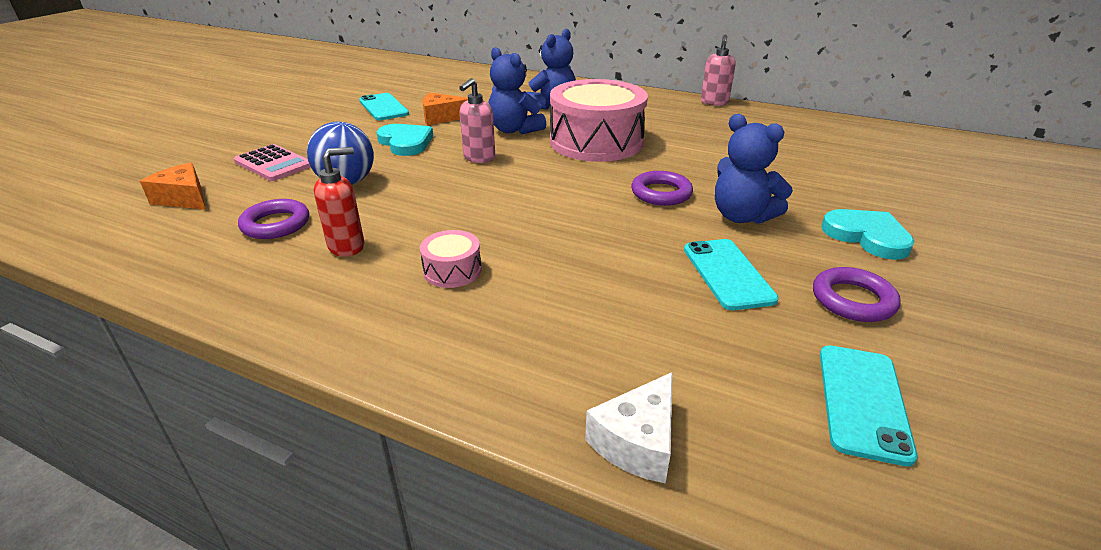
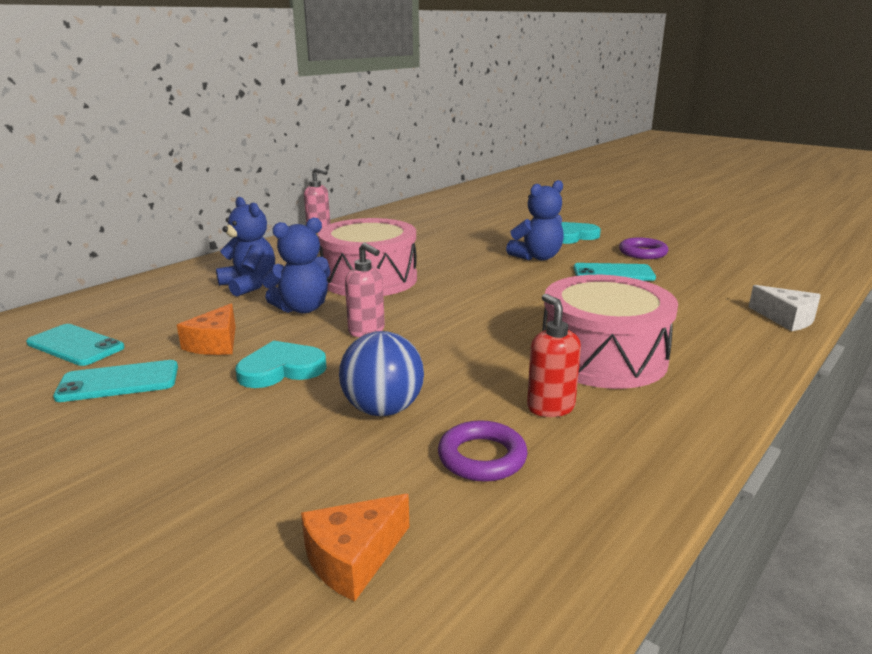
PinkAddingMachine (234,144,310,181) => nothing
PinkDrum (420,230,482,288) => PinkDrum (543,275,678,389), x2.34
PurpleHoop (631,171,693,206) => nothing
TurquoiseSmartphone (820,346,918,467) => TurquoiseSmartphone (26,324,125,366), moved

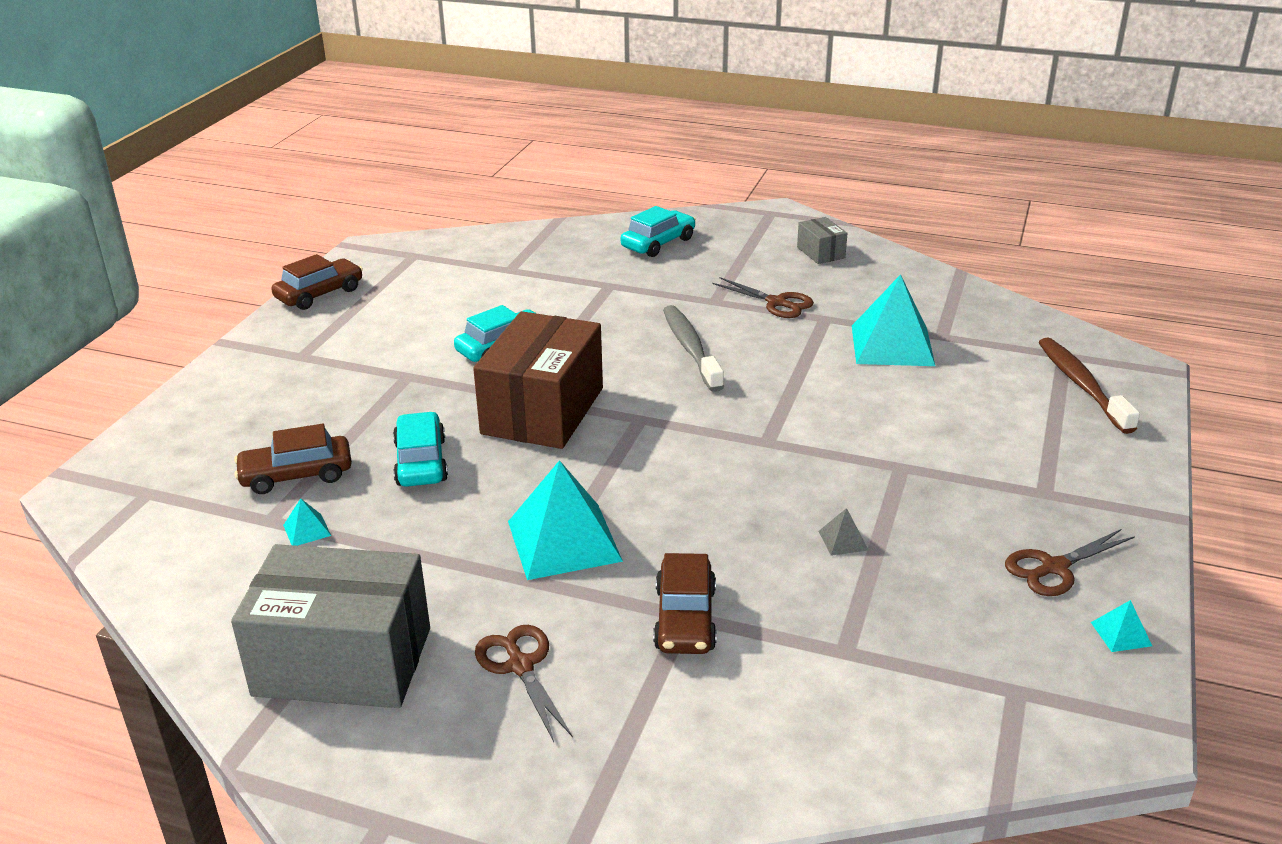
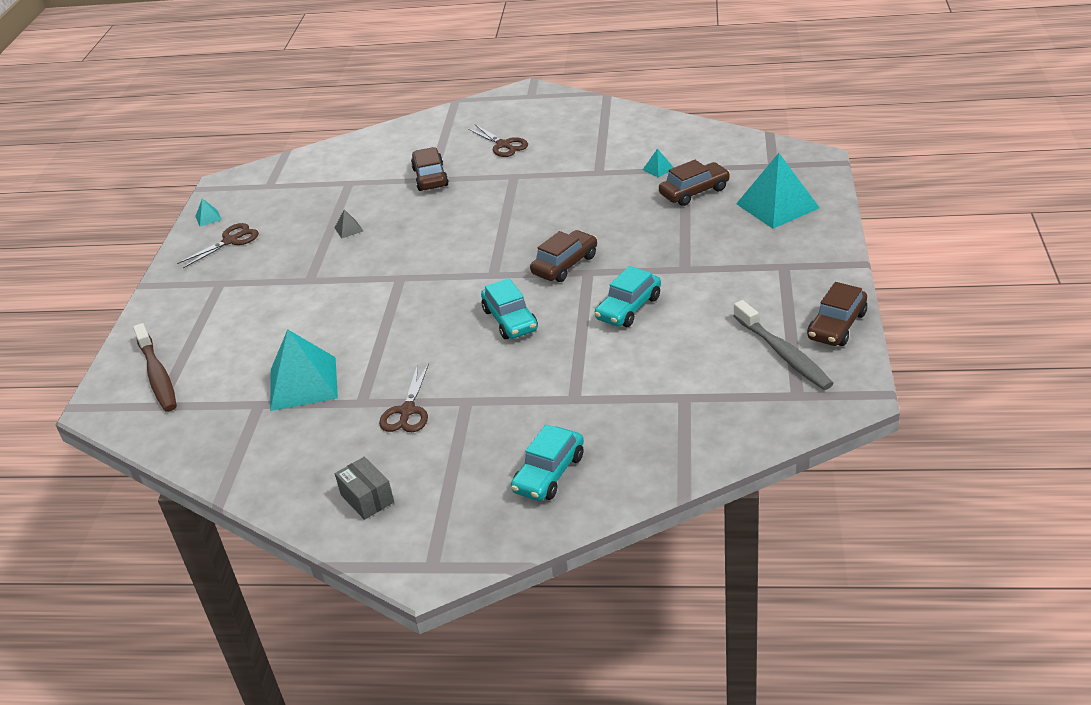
GrayBox (231,544,430,708) => nothing
TurquoiseToyCar (393,412,448,487) => TurquoiseToyCar (481,278,538,339), moved
RussetBox (473,311,603,449) => RussetToyCar (530,230,597,282)
TurquoisePyramidShape (508,460,623,580) => TurquoisePyramidShape (736,153,820,229), moved
GrayToothbrush (663,305,724,392) => GrayToothbrush (733,300,834,390), moved
RussetScissors (712,277,814,318) => RussetScissors (379,363,429,432), 105 degrees counterclockwise

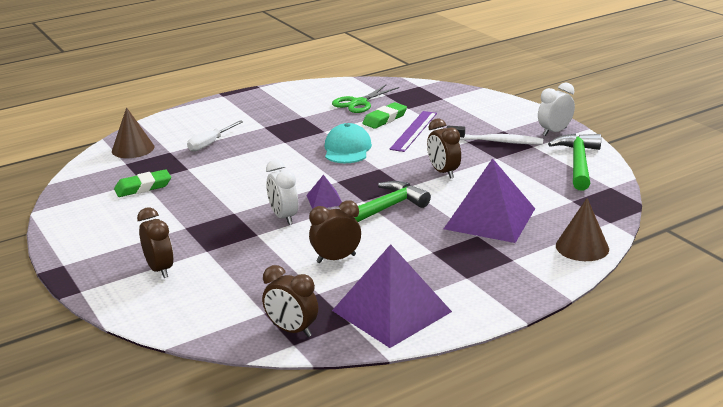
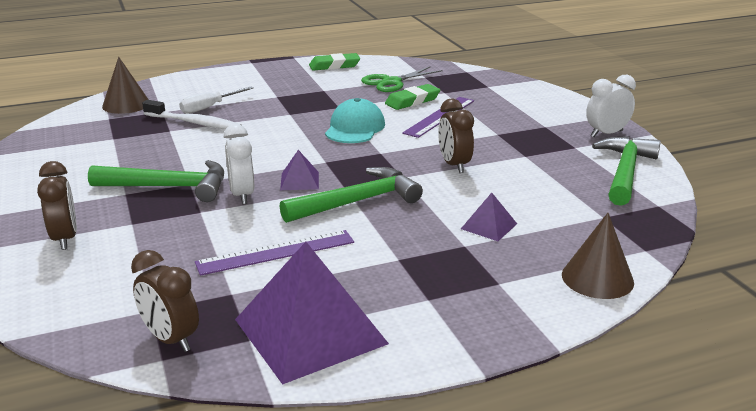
EmeraldGumEraser (114,169,171,197) => EmeraldGumEraser (309,53,360,71), moved
RussetClock (309,200,361,263) => PurpleRuler (195,230,354,276)
PurplePyramidShape (444,158,535,243) => PurplePyramidShape (461,193,517,241), x0.45
WhiteToothbrush (447,126,543,144) => WhiteToothbrush (142,100,242,129), moved
nothing => EmeraldClawHammer (88,160,224,202)

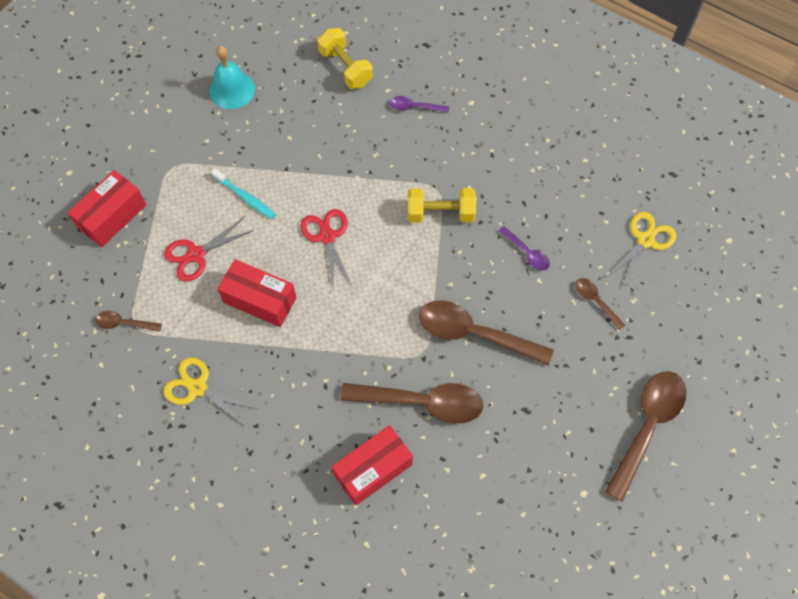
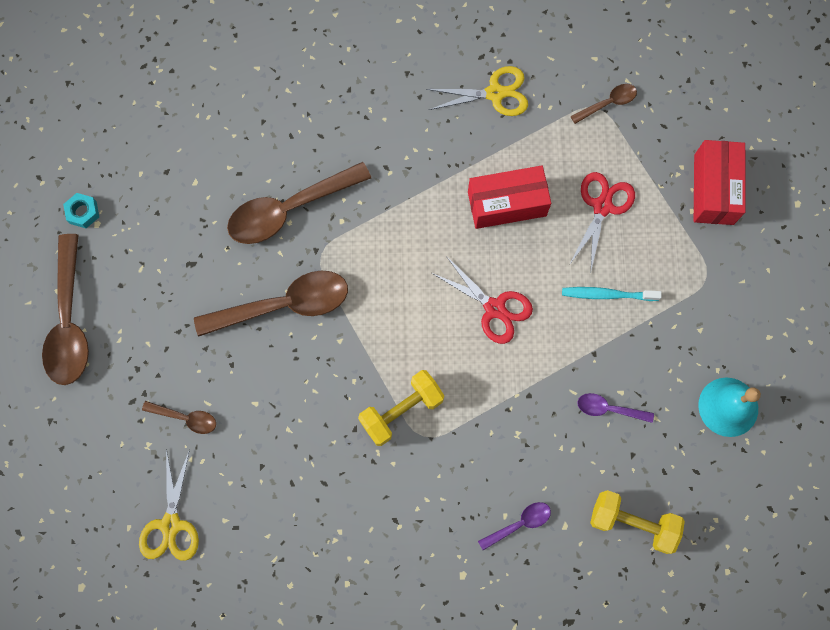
ScarletBox (331,425,413,506) => nothing
PurpleTeaspoon (499,226,550,271) => PurpleTeaspoon (577,393,654,423), moved
nothing => TurquoiseHexagonNut (63,193,99,228)

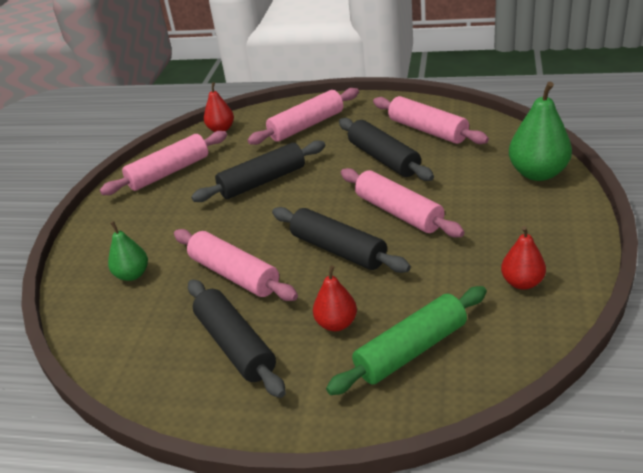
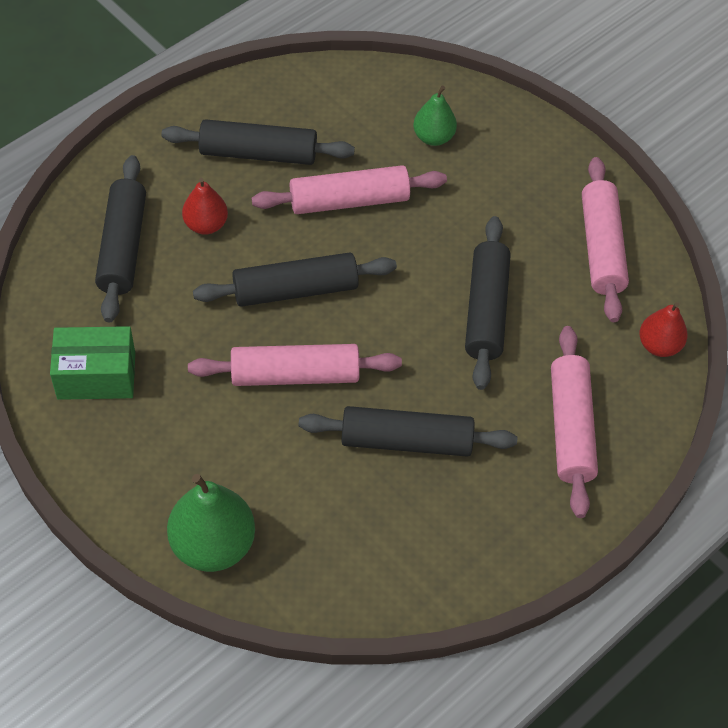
EmeraldDoughRoller (326,286,487,395) => EbonyDoughRoller (95,155,146,323)
PinkDoughRoller (373,96,489,144) => nothing
ScarletToyPear (501,226,546,290) => EmeraldBox (50,326,135,400)

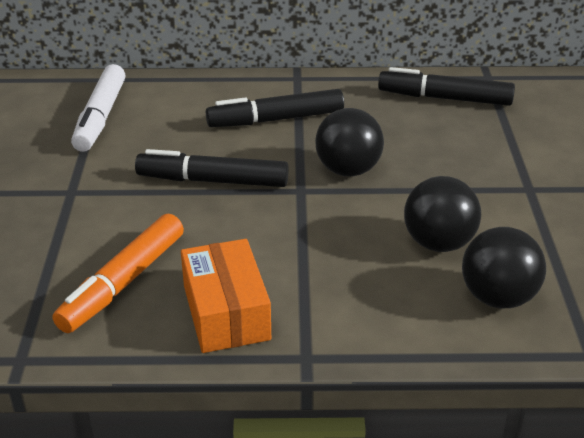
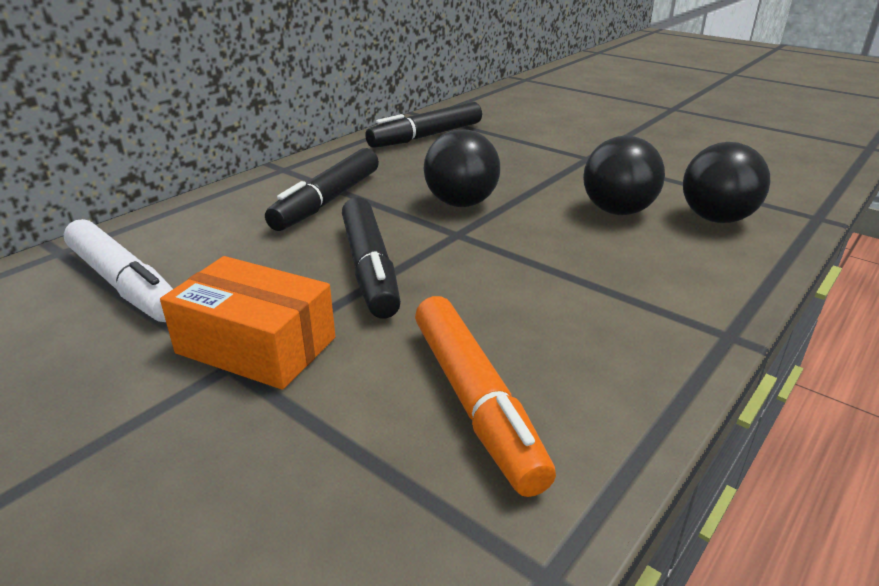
EbonyFeltPen (135,149,289,187) => EbonyFeltPen (342,197,401,319), 60 degrees counterclockwise
OrangeColouredBox (181,239,271,353) => OrangeColouredBox (160,256,335,390), moved

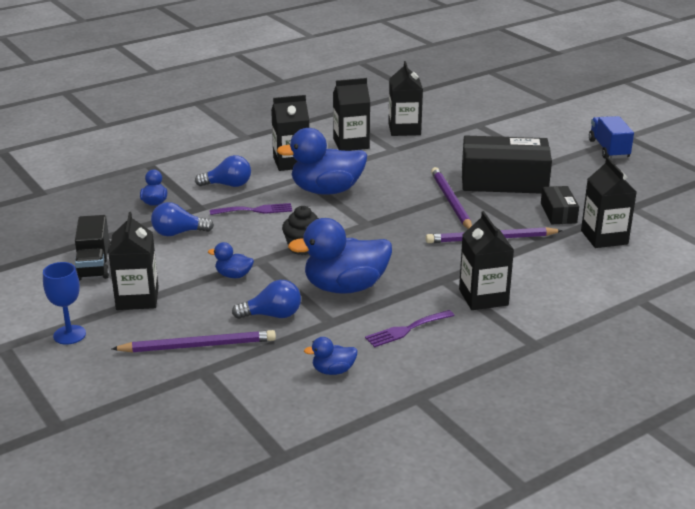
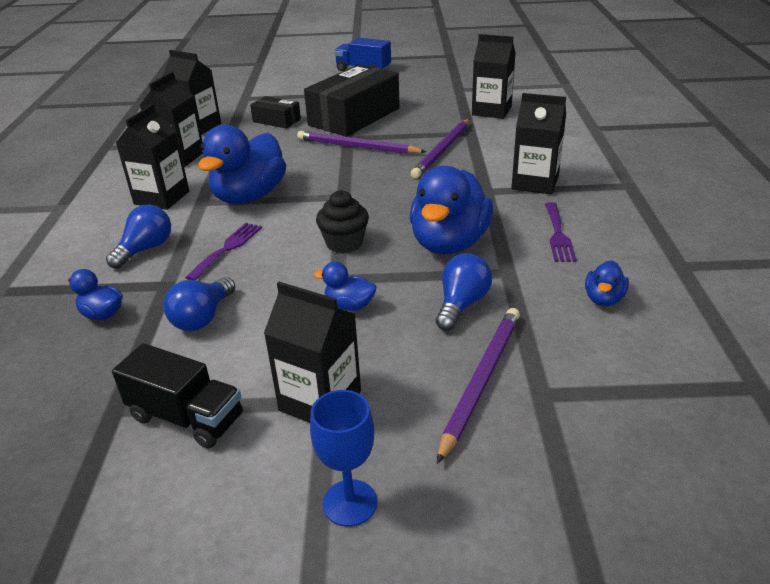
CobaltRubberDuck (208,242,254,278) => CobaltRubberDuck (314,261,377,311), 60 degrees clockwise
EbonyBox (541,186,579,224) => EbonyBox (250,96,301,129), moved

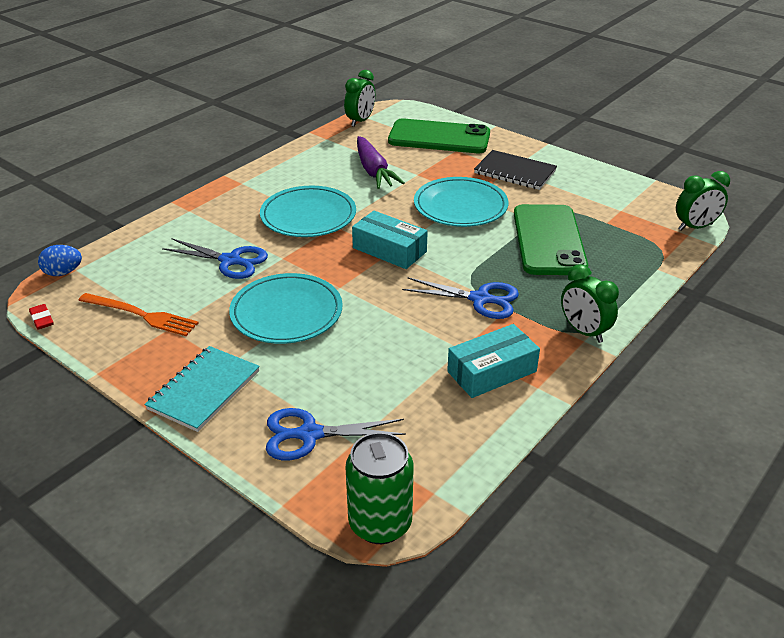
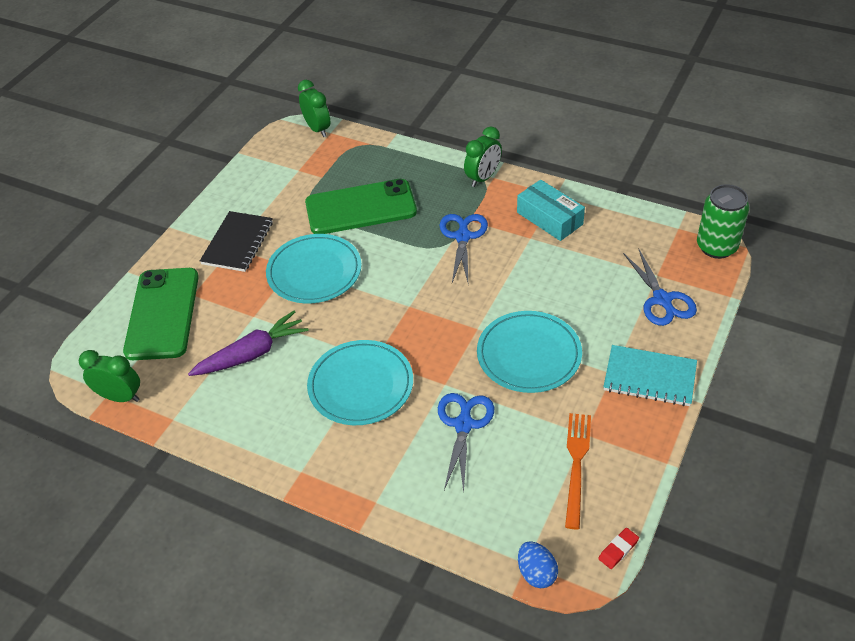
TurquoiseBox (352,211,428,269) => nothing

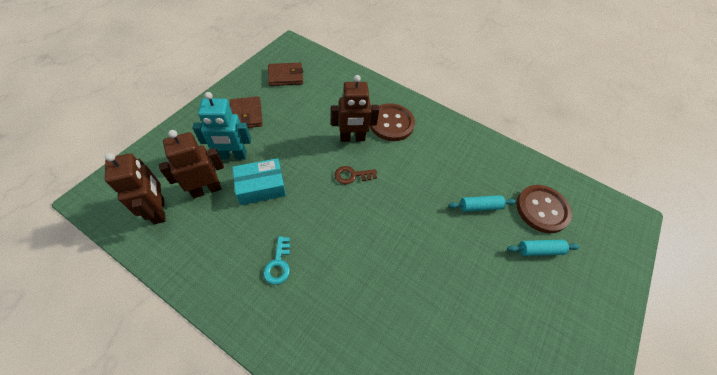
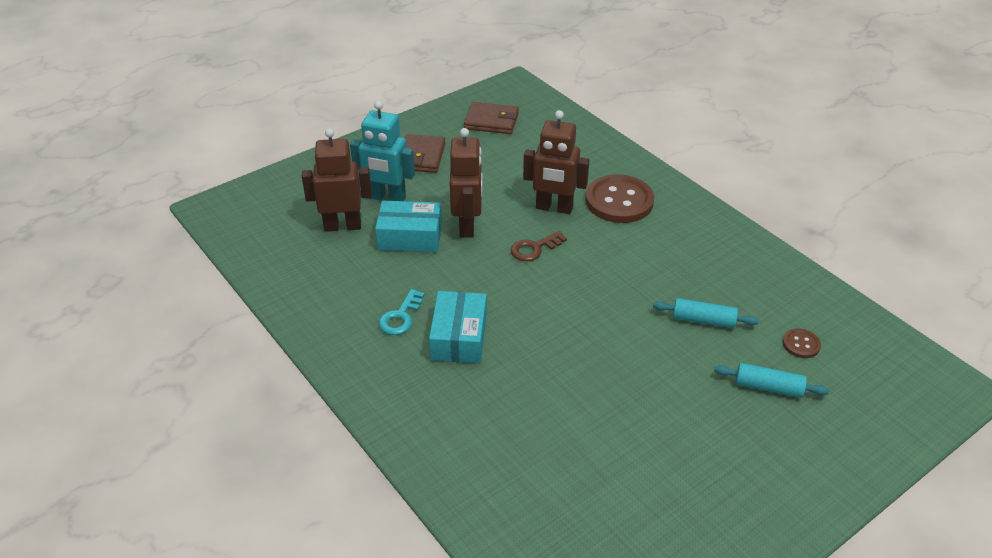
RussetToyRobot (105,153,166,224) => RussetToyRobot (450,128,483,238), moved
RussetDoorKey (335,166,377,184) => RussetDoorKey (511,231,567,261), 45 degrees counterclockwise
RussetShirtButton (516,185,572,233) => RussetShirtButton (782,328,821,358), x0.46
nothing => TurquoiseBox (429,291,487,363)

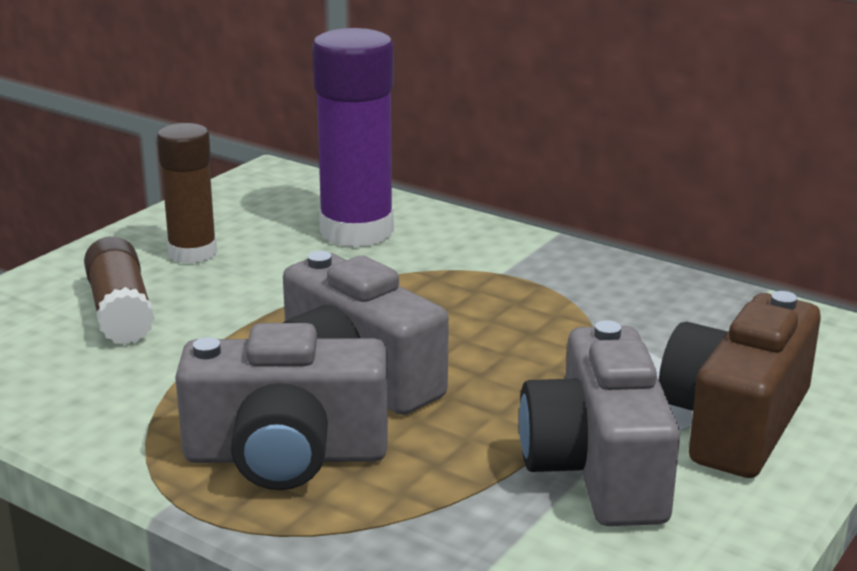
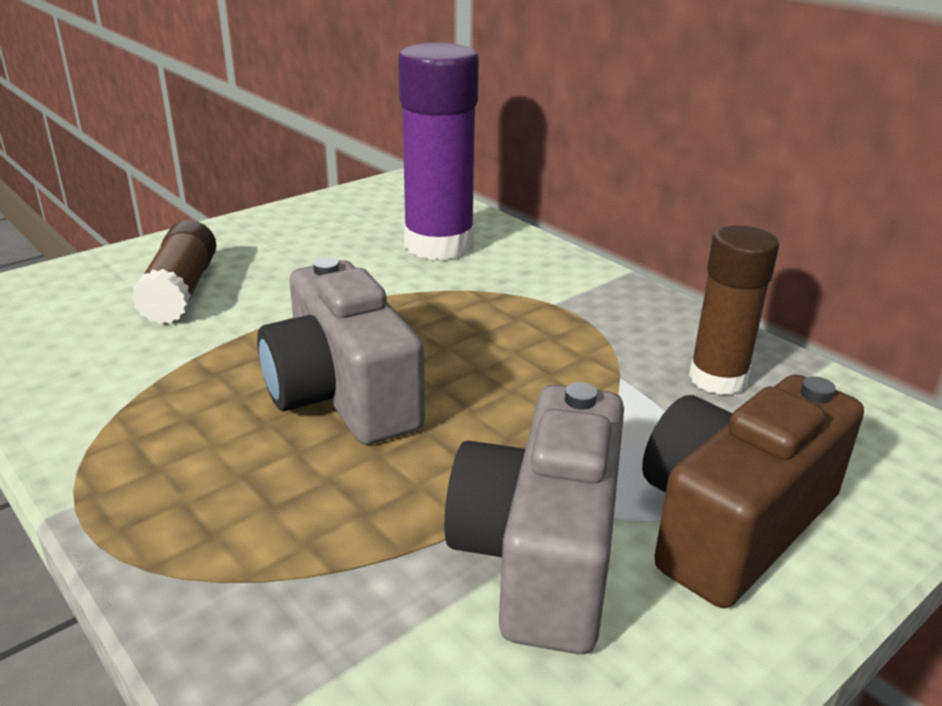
RussetGlue (157,123,217,264) => RussetGlue (689,226,779,395), moved
GrayPhotoCamera (175,323,388,490) => nothing

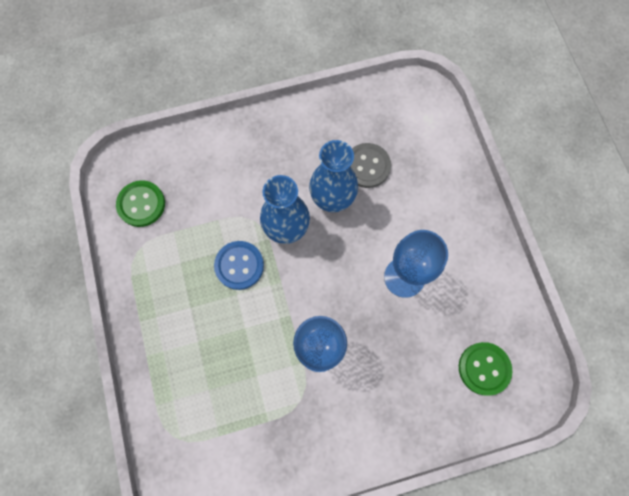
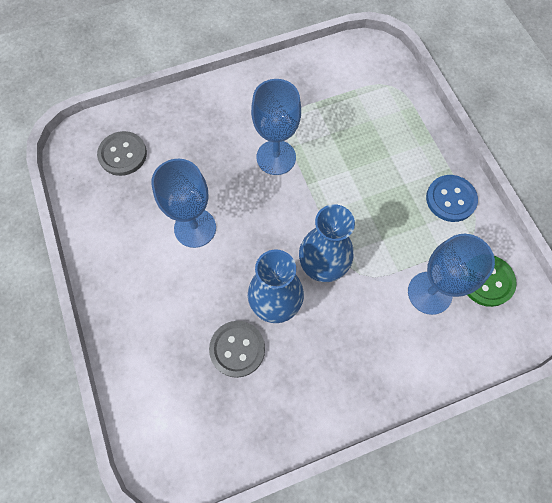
CobaltShirtButton (214,241,264,290) => CobaltShirtButton (426,175,478,222), moved
EmeraldShirtButton (459,342,512,396) => GrayShirtButton (97,131,147,176)
nothing => CobaltChalice (408,234,495,315)

